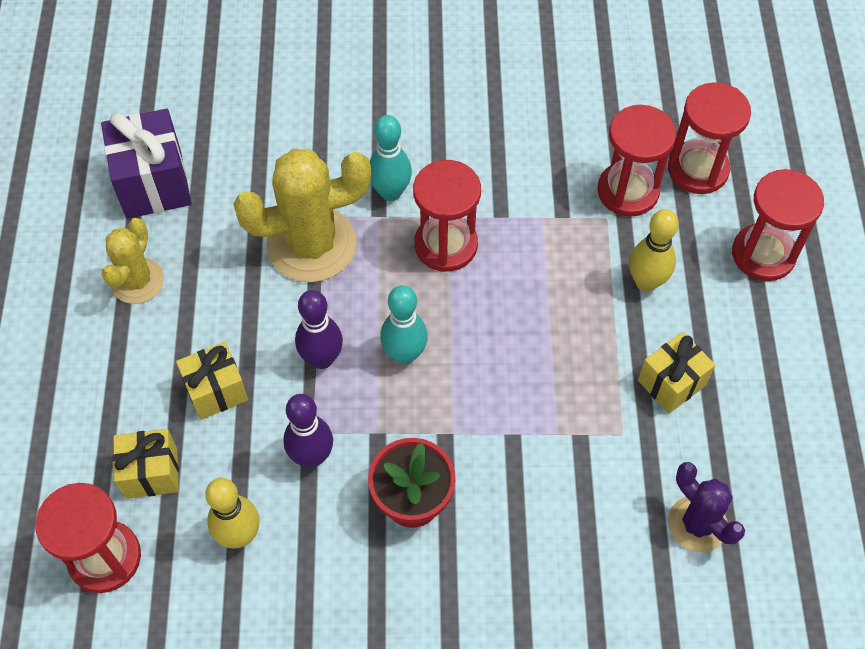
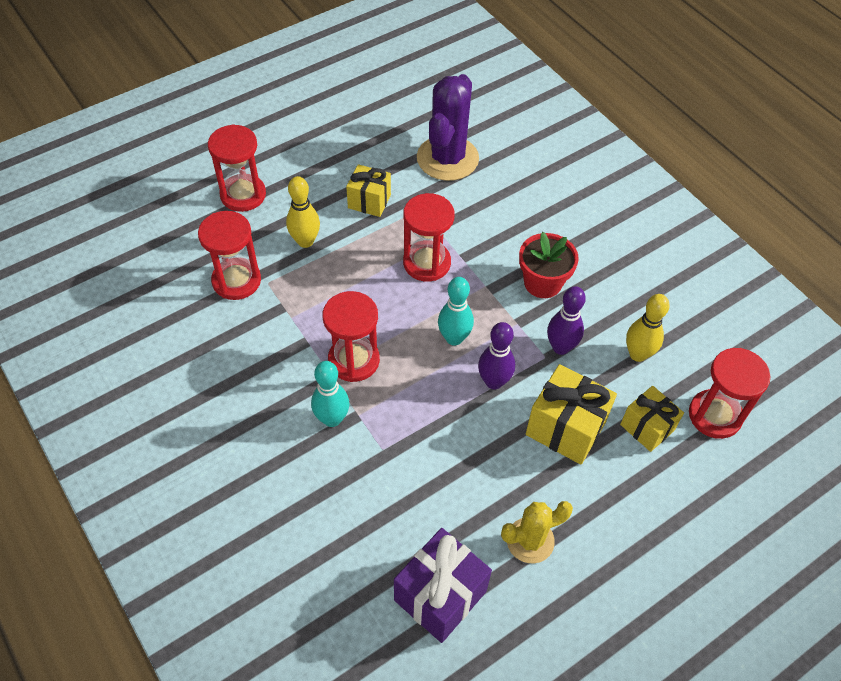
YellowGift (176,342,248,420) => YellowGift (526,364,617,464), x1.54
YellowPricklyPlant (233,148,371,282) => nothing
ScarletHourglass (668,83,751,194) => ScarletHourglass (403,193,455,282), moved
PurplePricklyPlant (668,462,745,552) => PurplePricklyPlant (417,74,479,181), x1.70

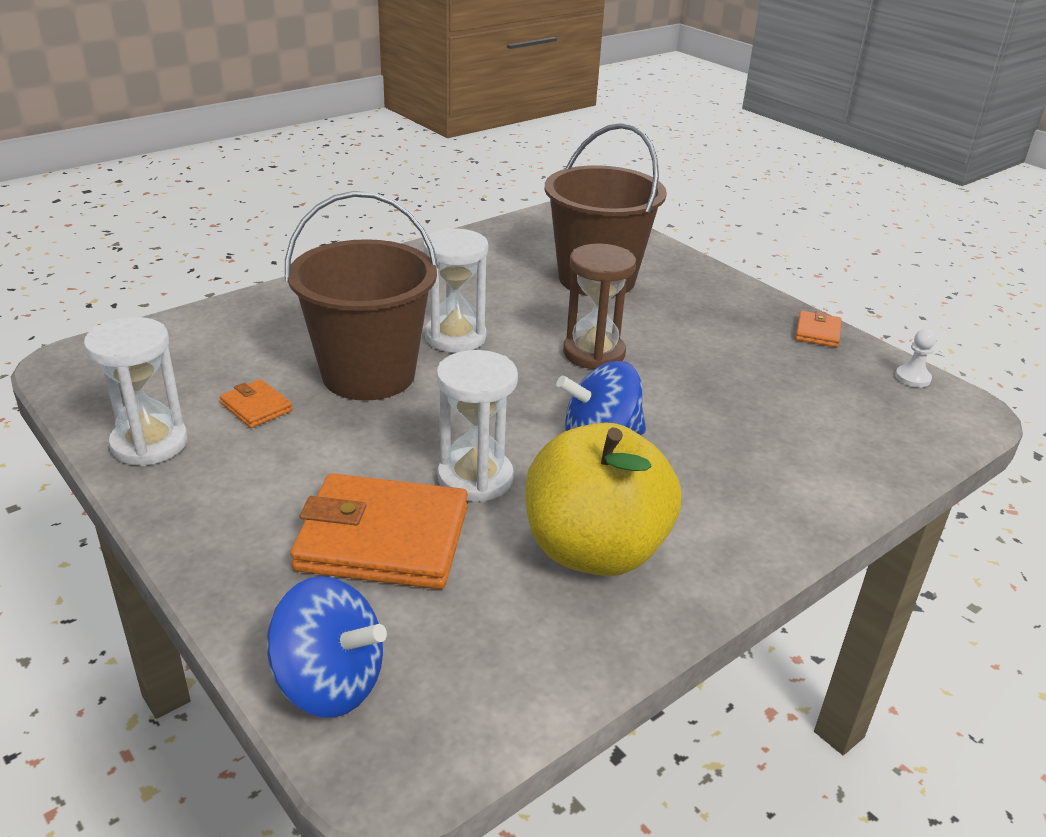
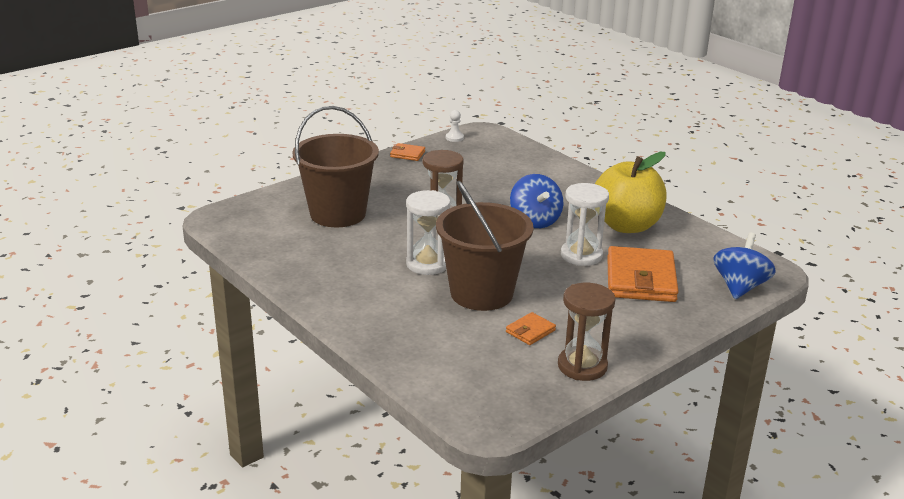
WhiteHourglass (84,317,188,466) => RussetHourglass (558,283,615,381)

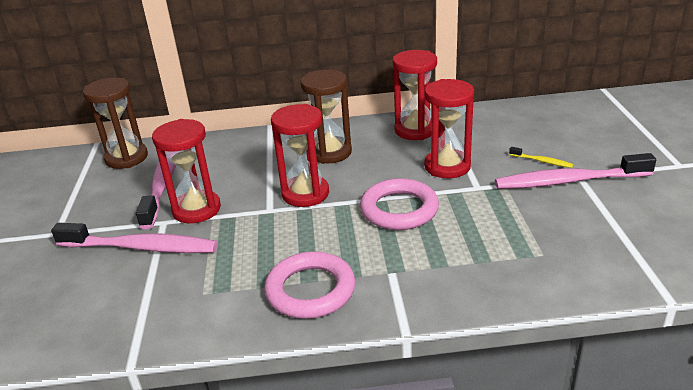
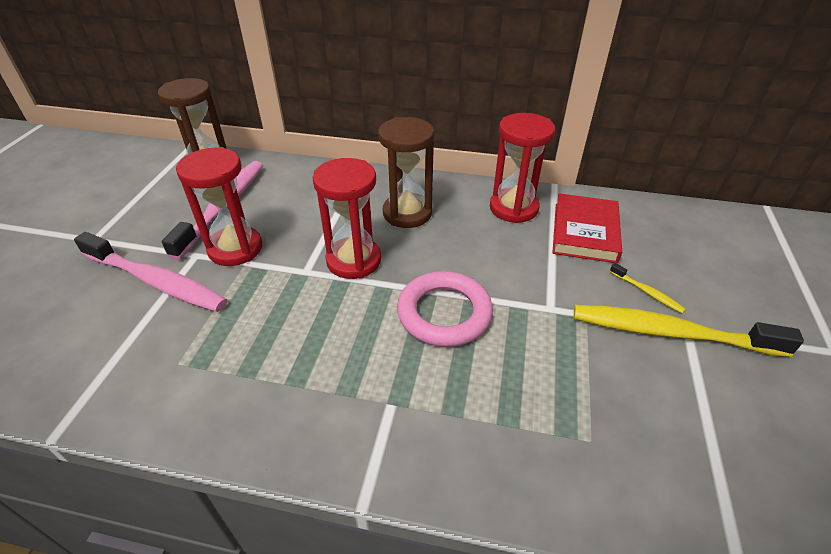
PinkHoop (264,251,355,319) => nothing
ScarletHourglass (424,79,474,178) => nothing
PinkToothbrush (495,153,656,189) => YellowToothbrush (574,305,804,357)
nothing => ScarletHardcover (552,193,622,264)

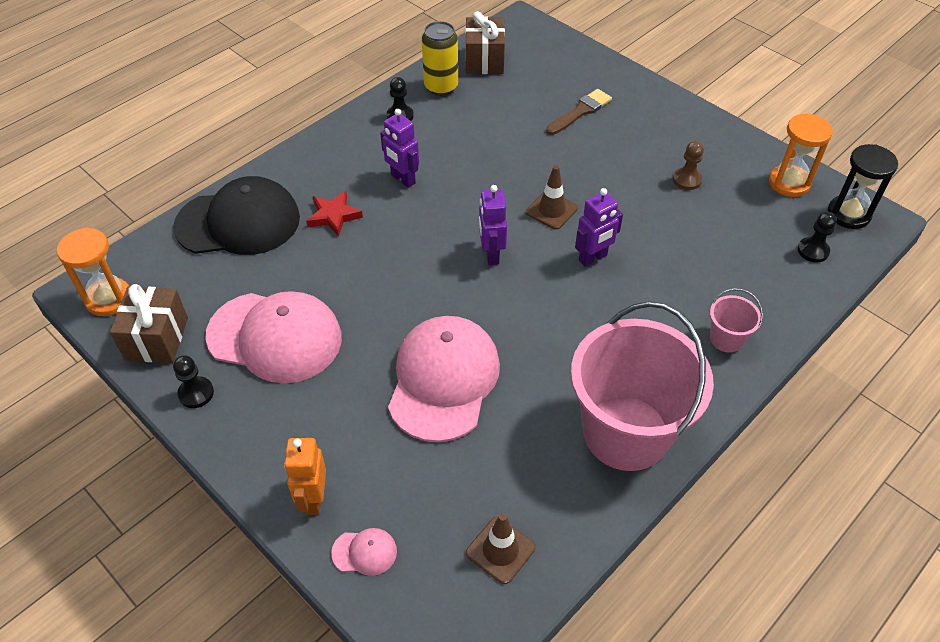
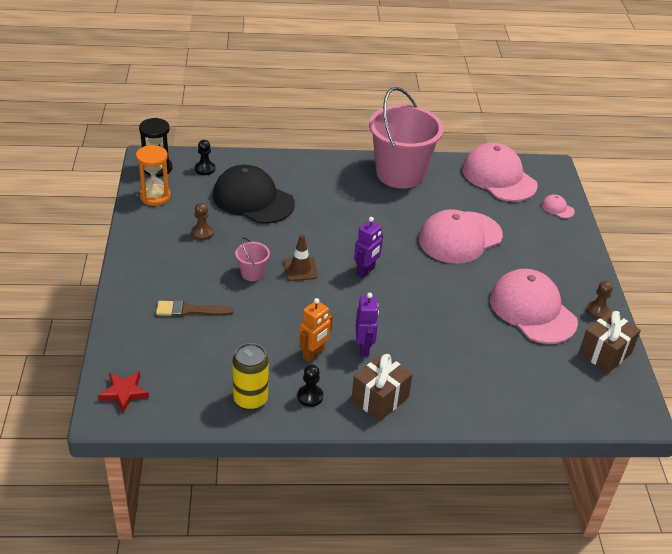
OrangeColouredHourglass (57,228,130,316) => nothing
EbonyCap (173,176,300,255) => EbonyCap (213,165,295,224), moved
EbonyGamePawn (173,355,214,408) => RussetGamePawn (586,281,613,319)
OrangeColouredToyRobot (284,438,326,515) => OrangeColouredToyRobot (299,298,333,362), moved
ScarletStarShape (306,191,363,237) => ScarletStarShape (98,371,149,413), moved
RussetGift (465,11,505,74) => RussetGift (351,353,413,421), moved
RussetTrafficCone (466,513,536,584) => PinkCap (462,143,538,202)
PurpleToyRobot (575,188,623,267) => nothing
PinkSandBucket (710,288,763,353) => PinkSandBucket (235,237,270,281), moved

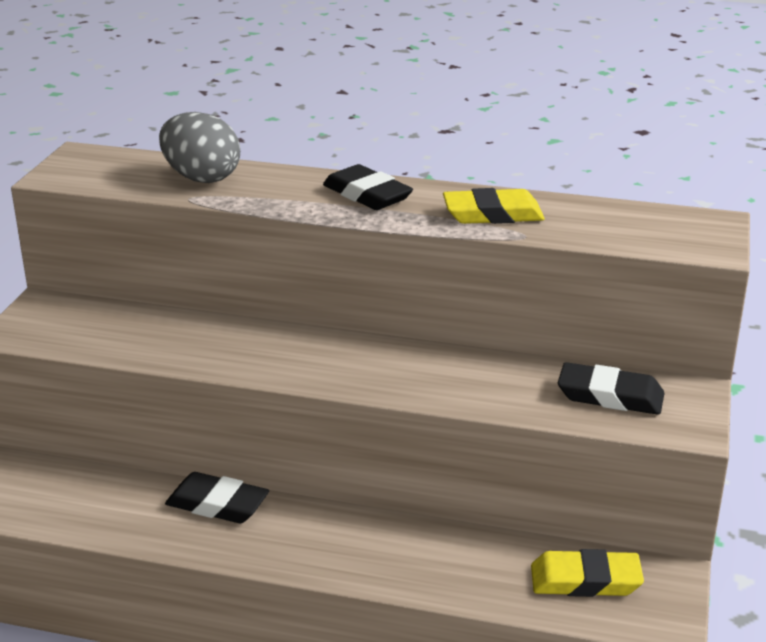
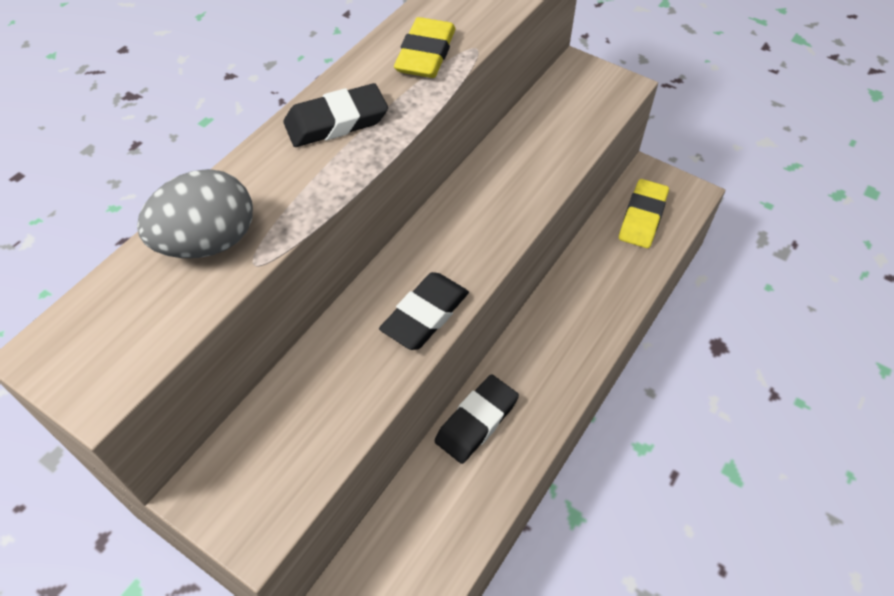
EbonyGumEraser (558,362,664,415) => EbonyGumEraser (379,272,469,350), moved

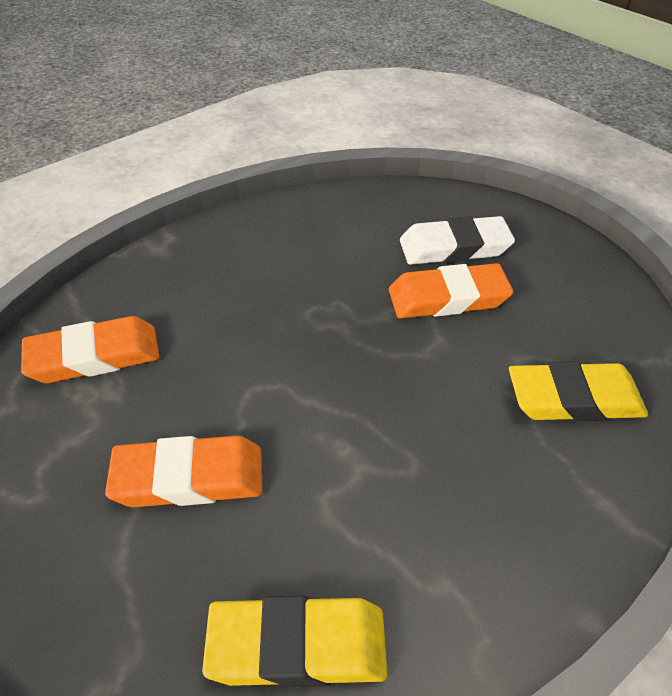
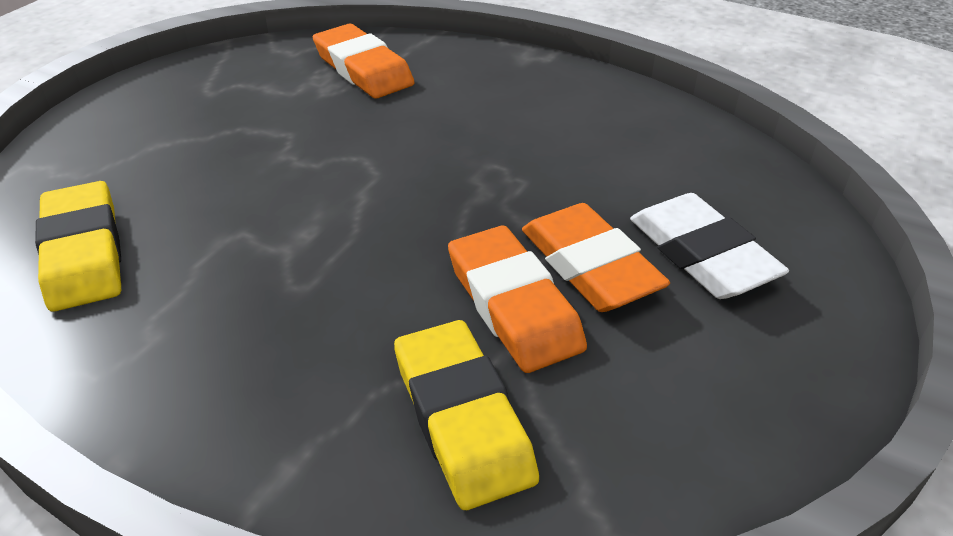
OrangeColouredGumEraser (105,435,263,507) => OrangeColouredGumEraser (448,225,587,373), moved

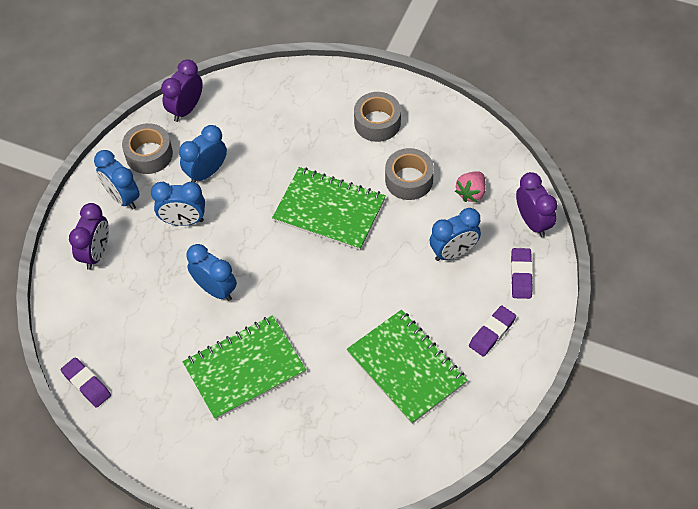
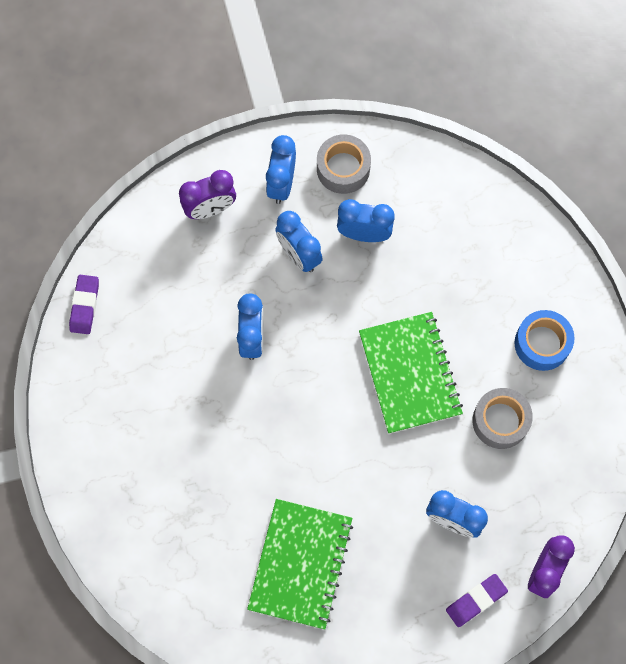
PurpleClock (161,59,203,122) => nothing
EmeraldExerciseBook (182,315,306,420) => nothing
GrayRollOfTape (354,92,401,142) => CobaltRollOfTape (515,310,575,371)
PinkToyStrawberry (455,172,486,202) => nothing
PurpleGumEraser (469,306,516,357) => nothing

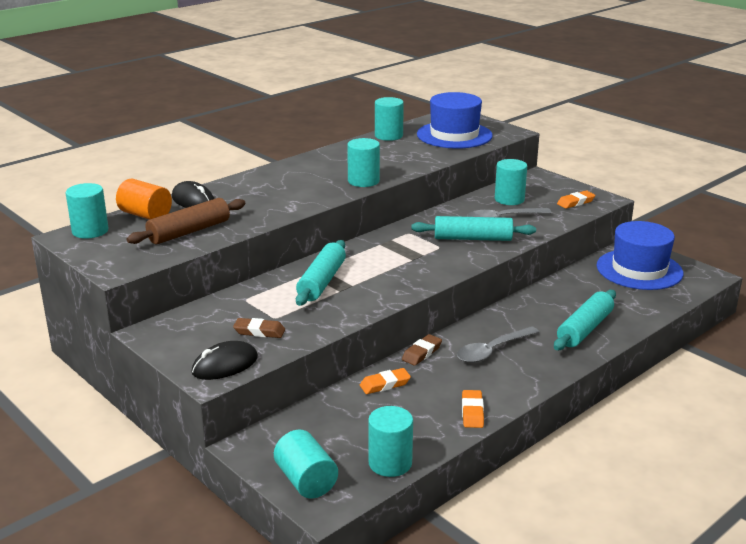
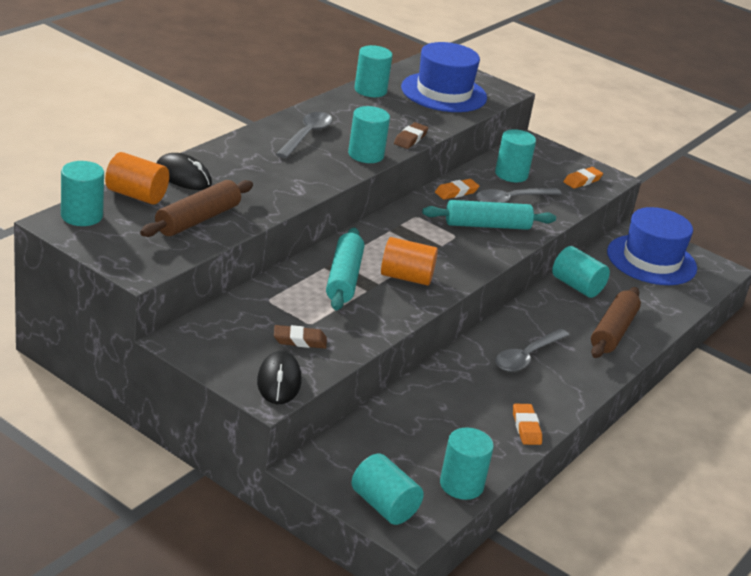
EbonyComputerMouse (191,341,258,380) => EbonyComputerMouse (257,351,302,404), 45 degrees counterclockwise
OrangeColouredGumEraser (360,368,411,394) => OrangeColouredGumEraser (435,179,479,200), moved
RussetGumEraser (402,334,442,366) => RussetGumEraser (394,122,428,149), moved
TurquoiseDoughRoller (554,290,616,350) => RussetDoughRoller (591,287,641,358)
nothing => GrayTeaspoon (276,112,332,158)
nothing => OrangeColouredCylinder (381,237,438,286)
nothing => TurquoiseCylinder (552,246,610,298)

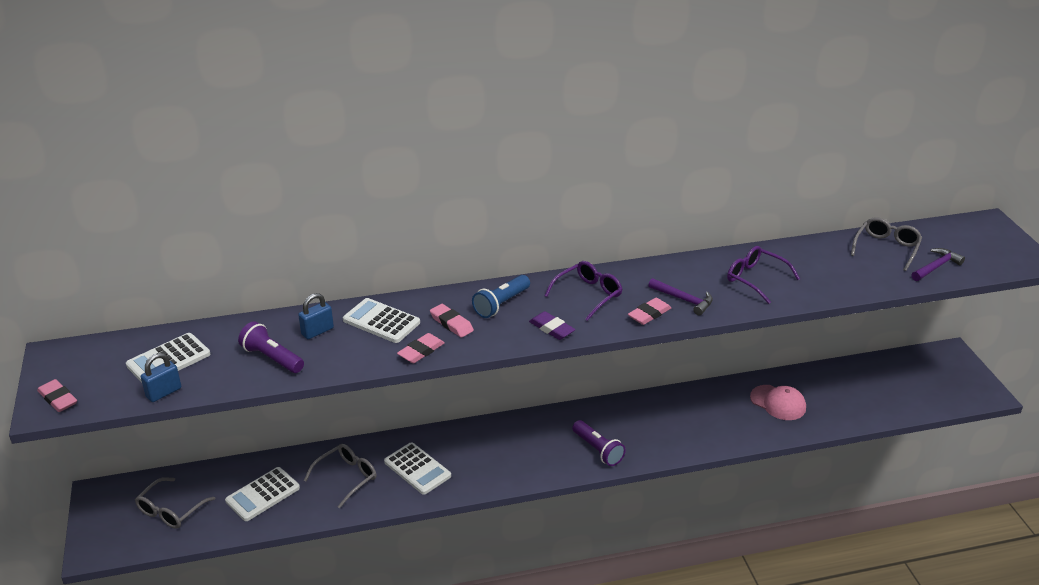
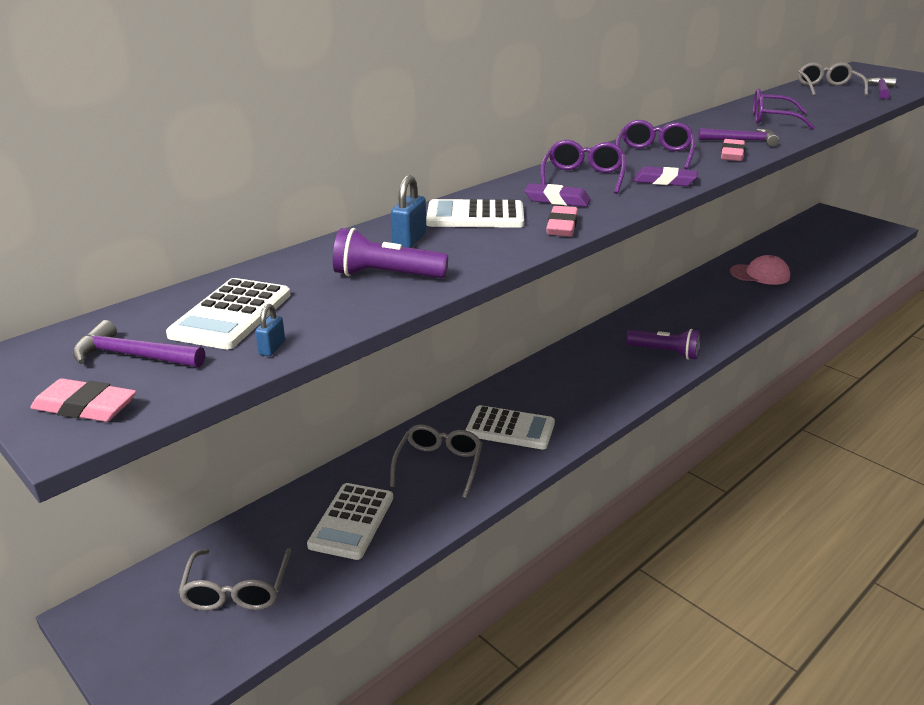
CobaltLock (141,353,181,402) => CobaltLock (255,304,285,356), x0.57
PinkGumEraser (430,304,474,338) => PurpleGumEraser (524,183,591,207)
CobaltPocketTorch (472,275,530,318) => PurpleSpectacles (541,140,626,194)
nothing => PurpleClawHammer (73,320,205,367)

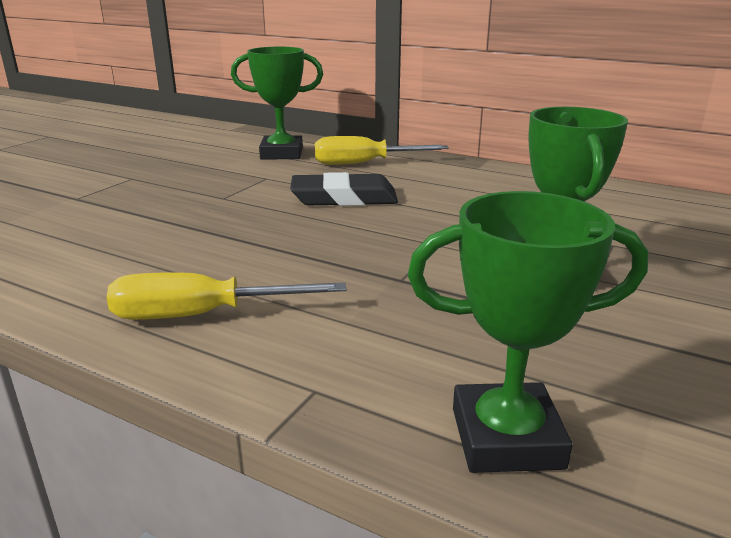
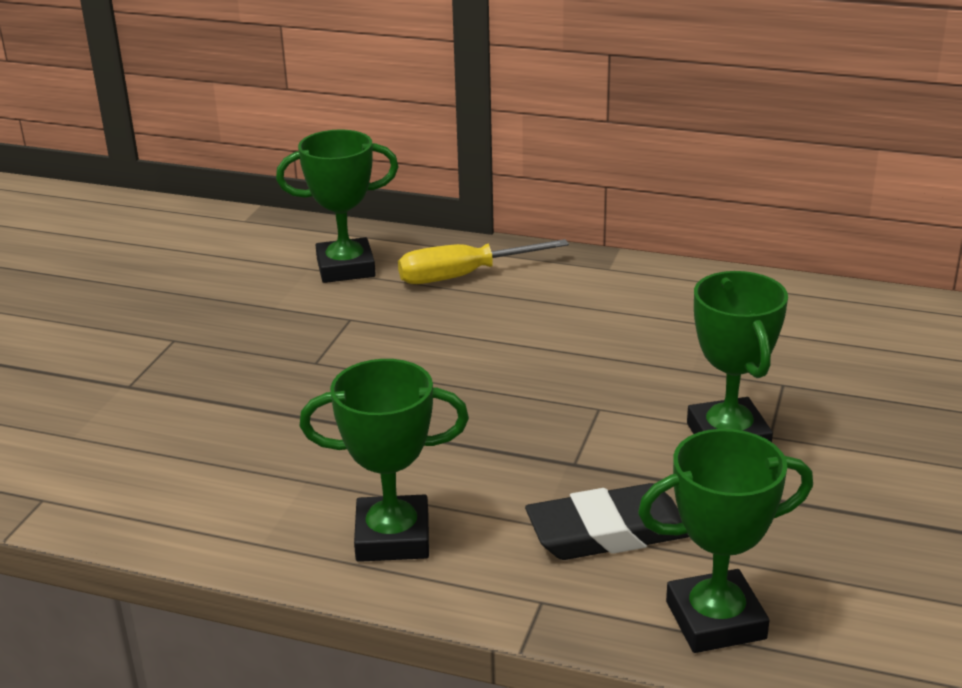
YellowHandScrewdriver (107,272,346,320) => EmeraldTrophy (299,359,469,562)
EbonyGumEraser (290,172,398,206) => EbonyGumEraser (525,483,689,560), moved

